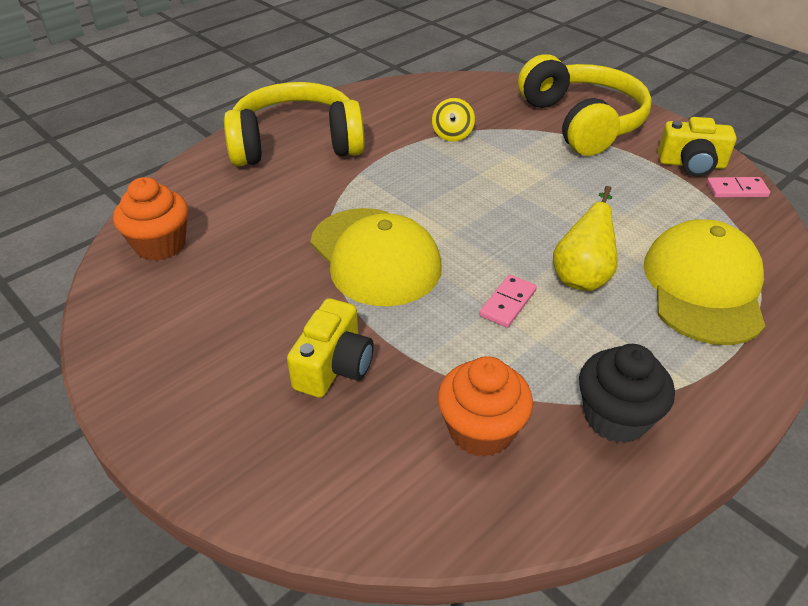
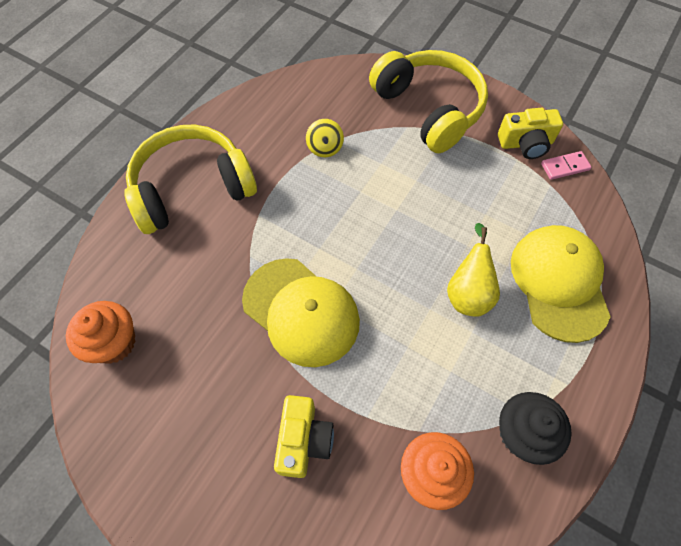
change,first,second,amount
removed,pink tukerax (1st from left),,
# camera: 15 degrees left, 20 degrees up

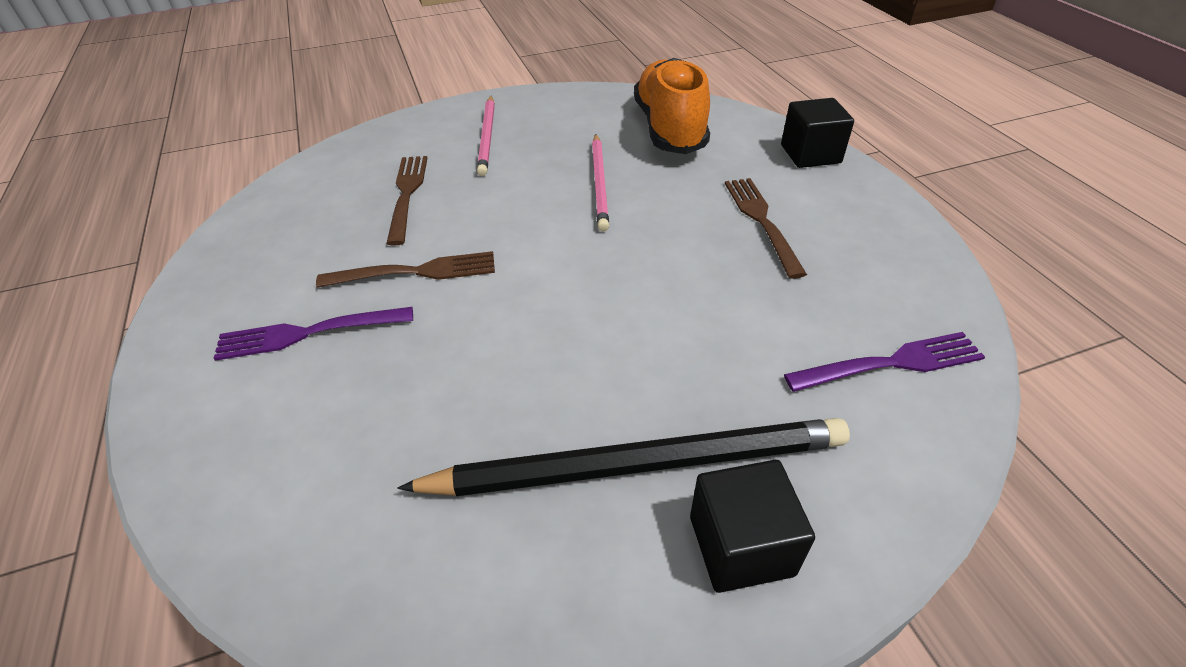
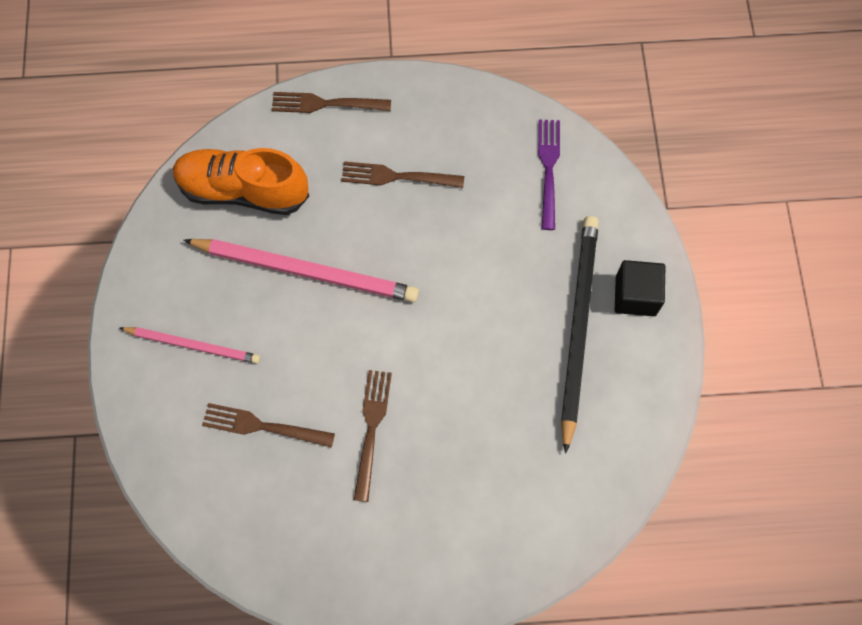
change,first,second,amount
resized,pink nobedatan (2nd from left),,x1.70
replaced,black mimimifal (2nd from left),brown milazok (2nd from left),
removed,purple milazok (1st from left),,
# camera: 75 degrees left, 25 degrees up

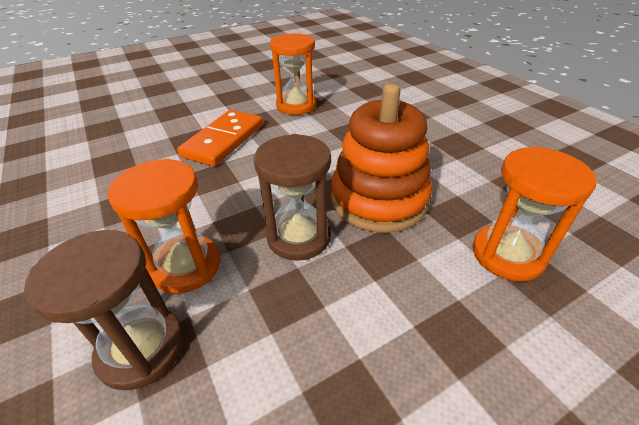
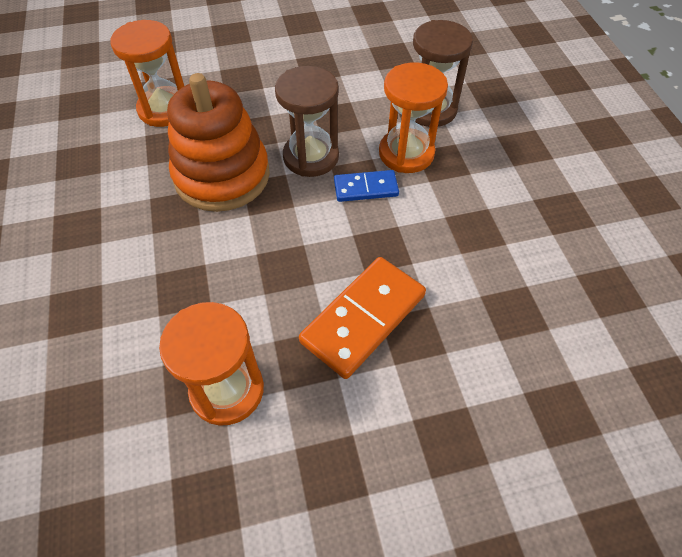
change,first,second,amount
added,,blue tukerax,
# camera: 165 degrees left, 15 degrees up

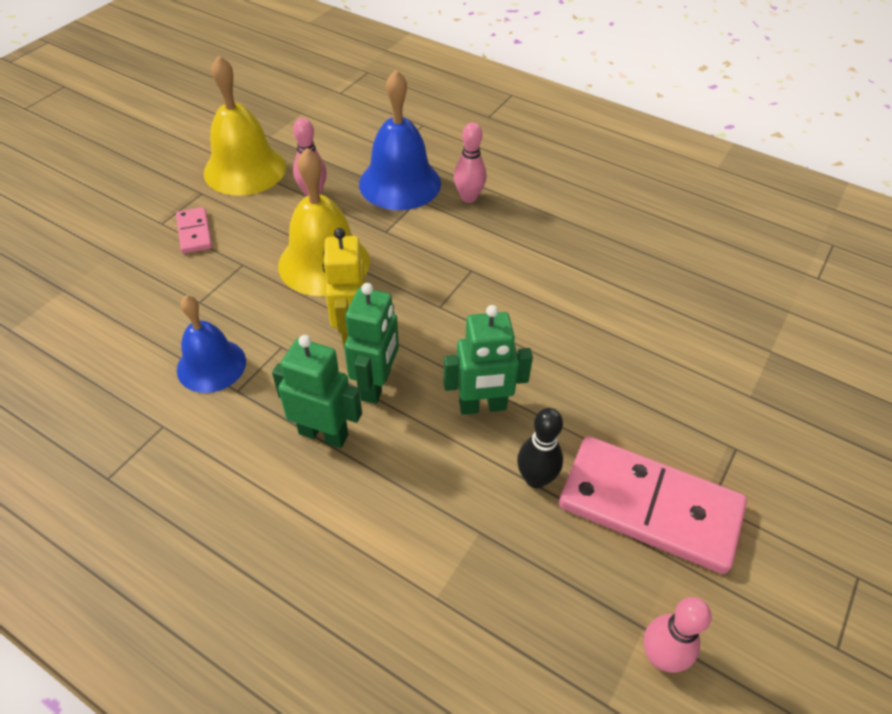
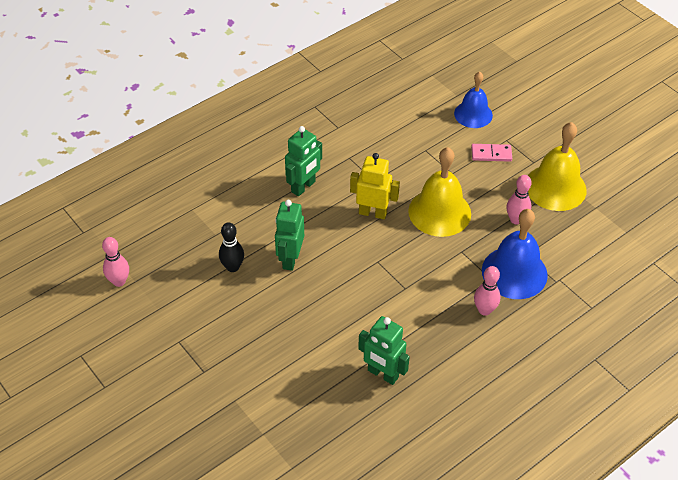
change,first,second,amount
moved,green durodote (2nd from left in the first image),green durodote (3rd from left),
moved,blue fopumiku (1st from left),,
removed,pink tukerax (2nd from left),,
# camera: 110 degrees right, 0 degrees up

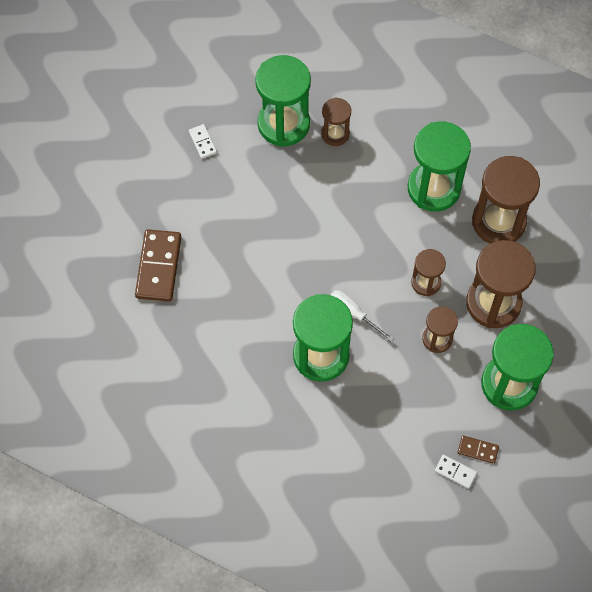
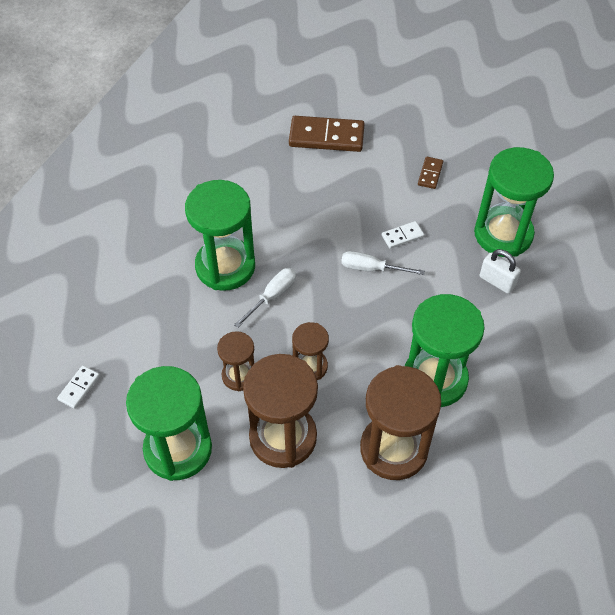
change,first,second,amount
added,,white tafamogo (2nd from left),
moved,white tukerax (1st from left in the first image),white tukerax (2nd from left),
moved,brown tukerax (2nd from left),,
replaced,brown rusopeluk (1st from left),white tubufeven,
# camera: 90 degrees right, 10 degrees down

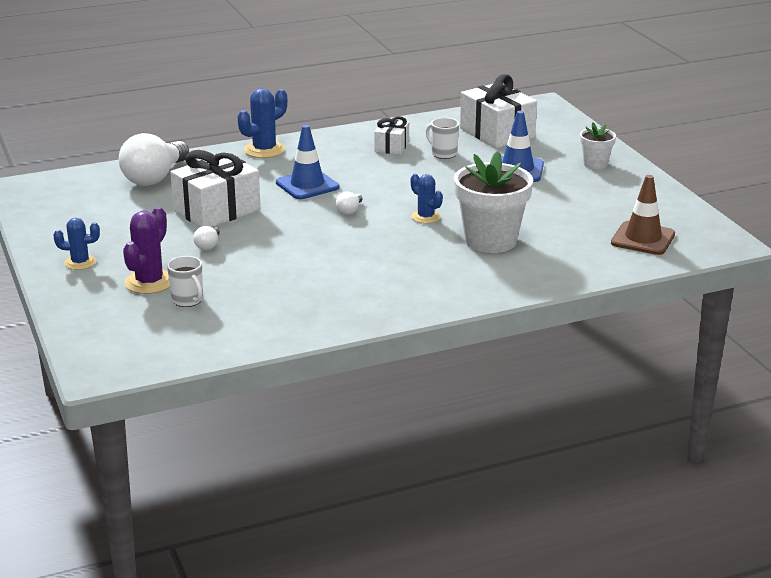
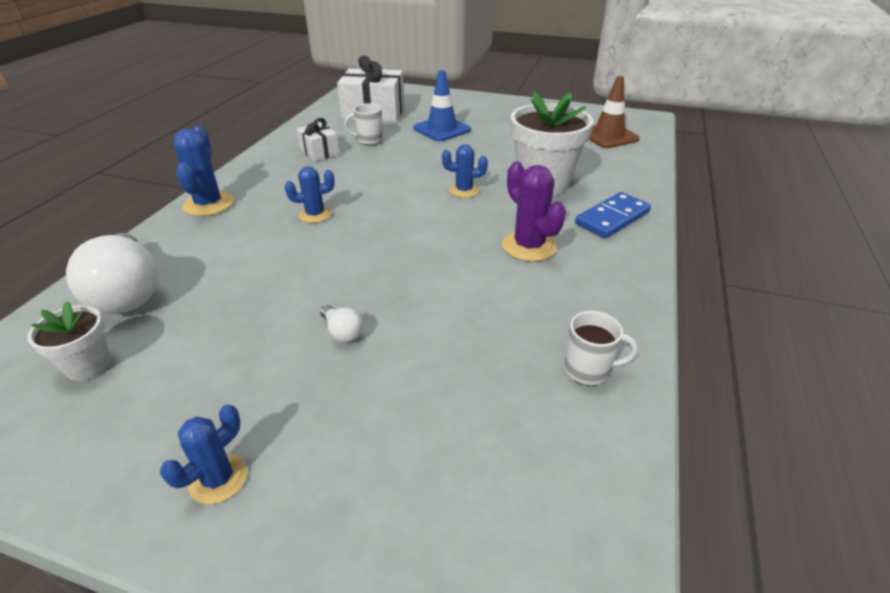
change,first,second,amount
moved,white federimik (2nd from left in the first image),white federimik (1st from left),
replaced,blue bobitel (1st from left),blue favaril (3rd from left),
moved,purple favaril,,
moved,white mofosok (1st from left in the first image),white mofosok (2nd from left),
added,,blue tukerax,
removed,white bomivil (1st from left),,
removed,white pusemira (3rd from left),,
# camera: 50 degrees left, 10 degrees up

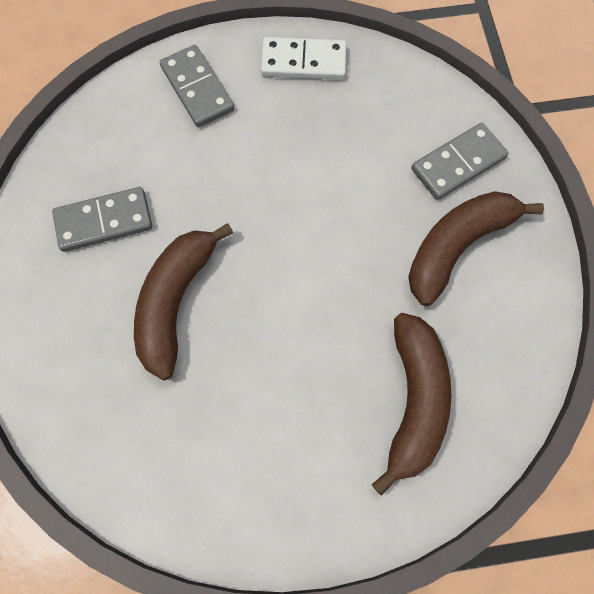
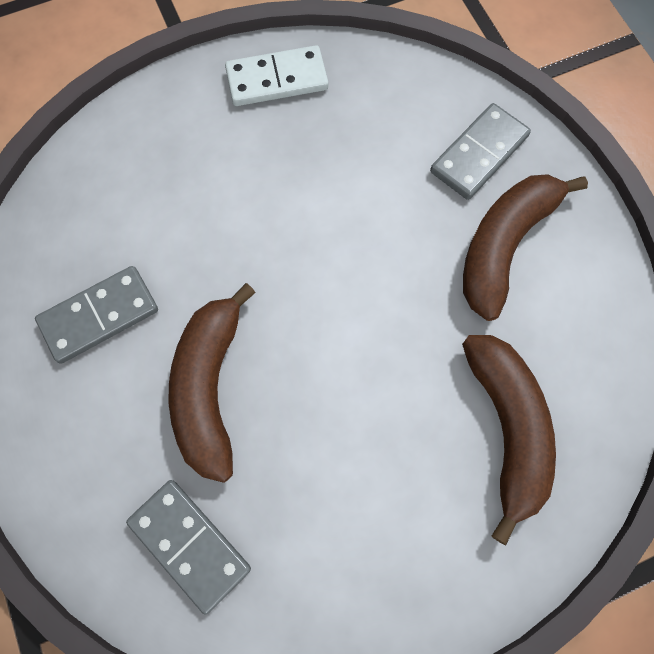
change,first,second,amount
moved,grey tukerax (2nd from left),,
# camera: 15 degrees left, 0 degrees up

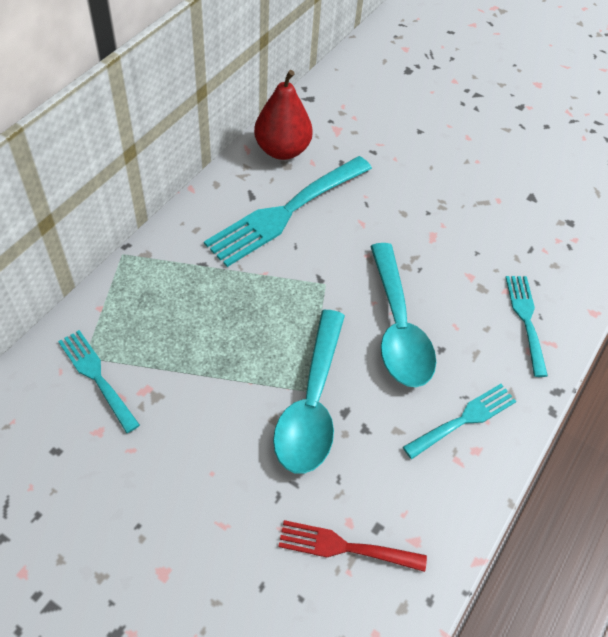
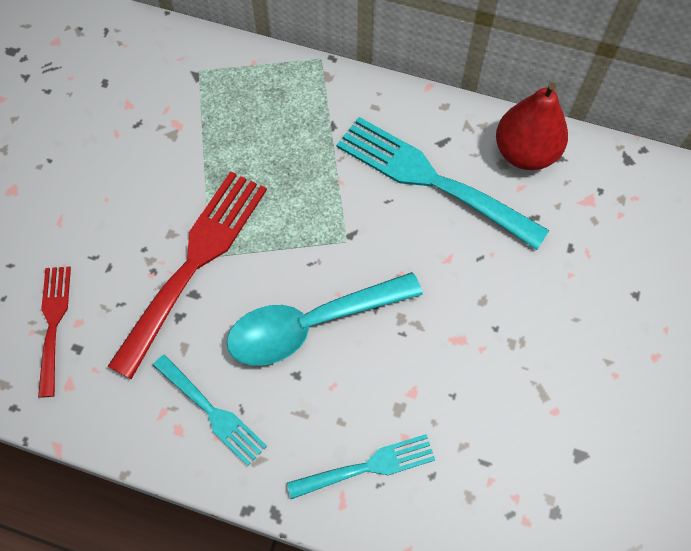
change,first,second,amount
replaced,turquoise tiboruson (1st from left),red milazok (2nd from left),
removed,turquoise milazok (1st from left),,
# camera: 80 degrees right, 10 degrees up

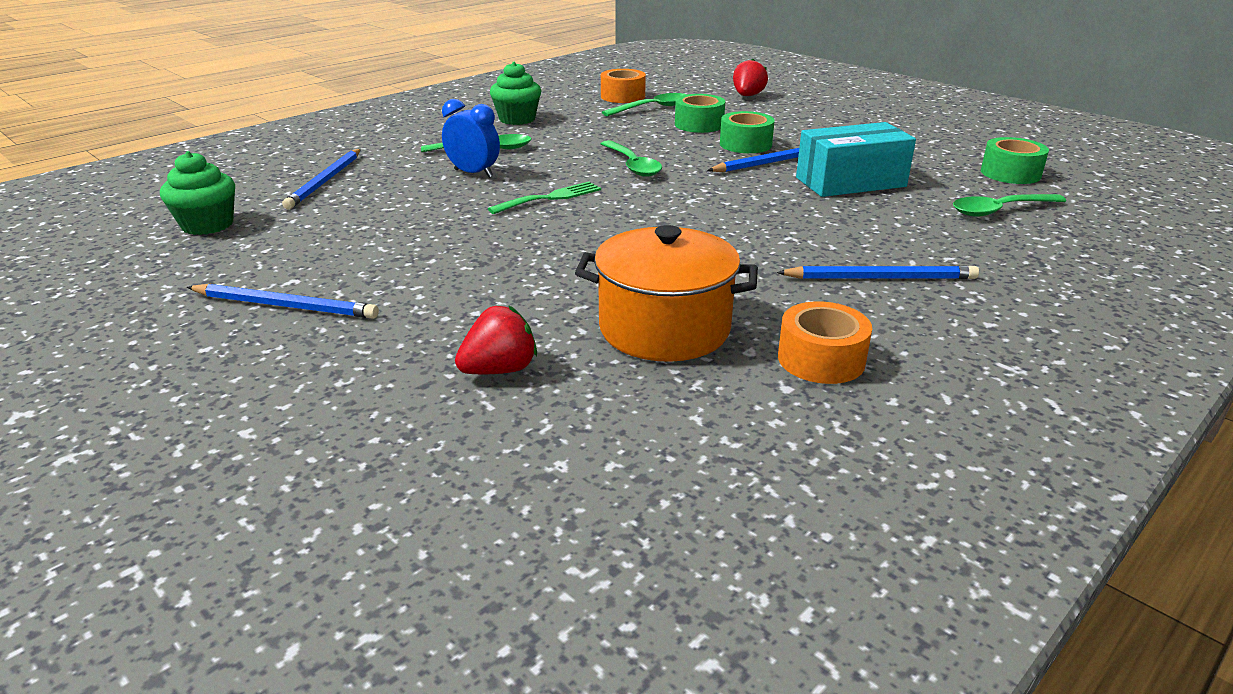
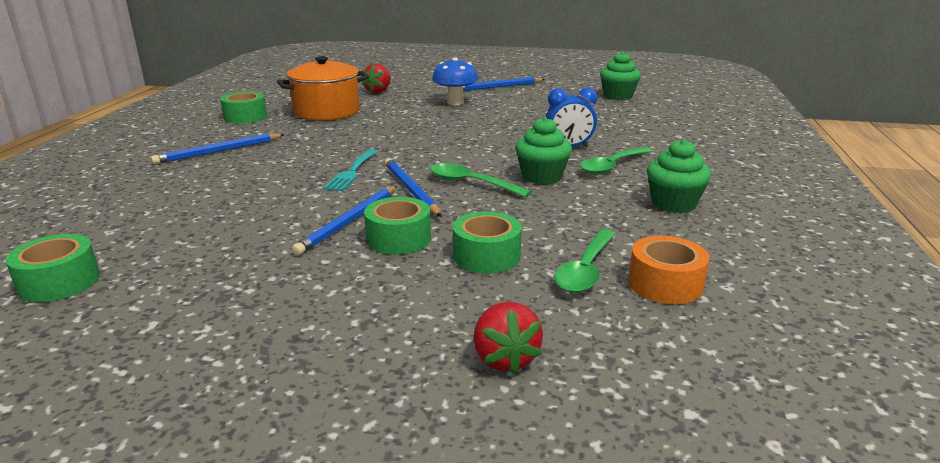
change,first,second,amount
recoloured,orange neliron (2nd from left),green neliron (2nd from left),
added,,turquoise milazok,
moved,blue nobedatan (2nd from left in the first image),blue nobedatan (3rd from left),
added,,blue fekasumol,
added,,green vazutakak (1st from left),
removed,green milazok,,
removed,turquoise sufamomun,,
removed,green tiboruson (4th from left),,
# camera: 145 degrees right, 5 degrees down

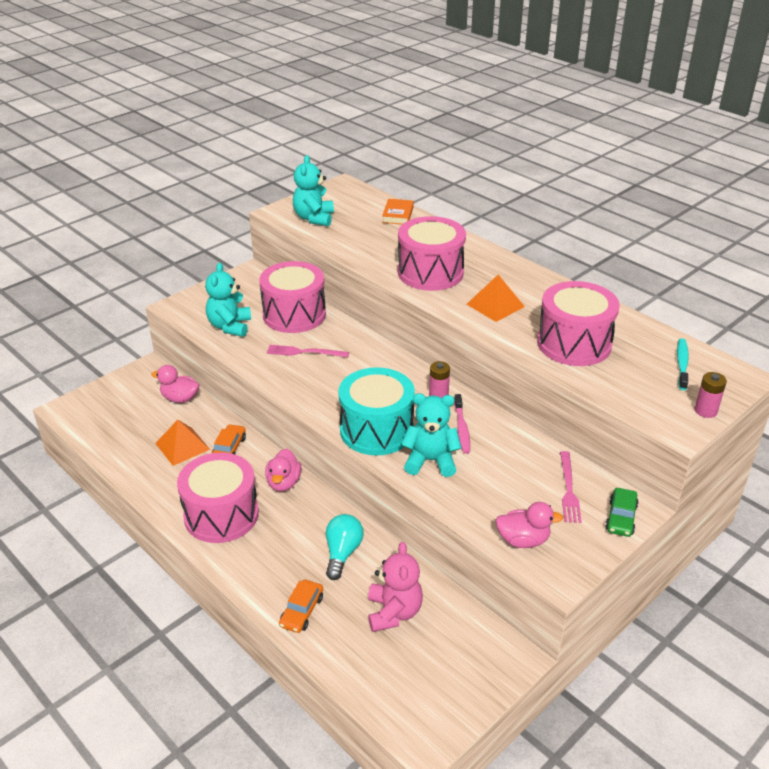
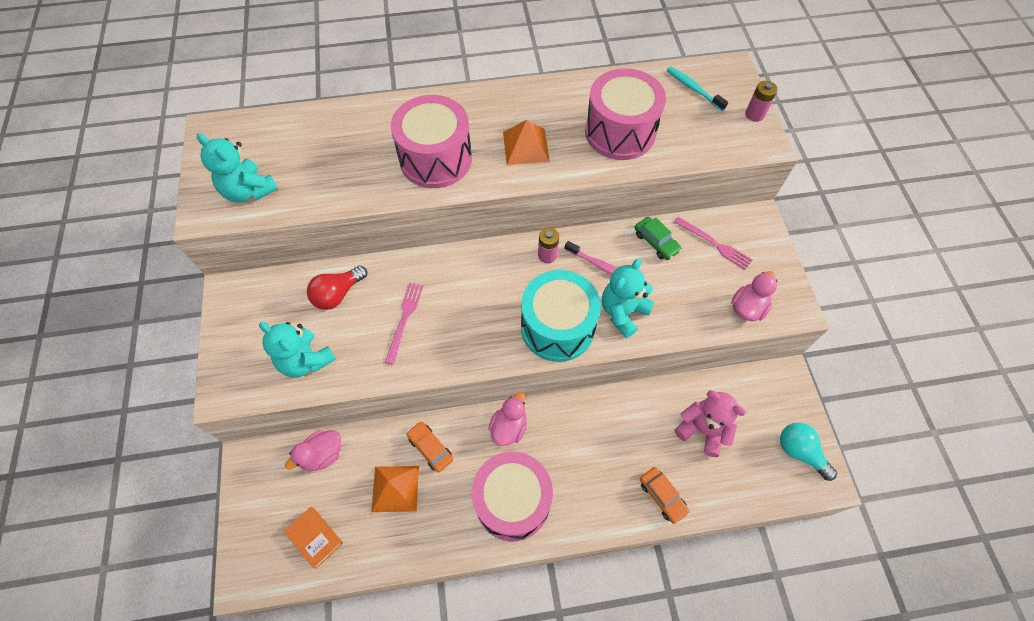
change,first,second,amount
moved,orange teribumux,,
replaced,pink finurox (2nd from left),red pusemira,
turned,pink milazok (1st from left),,150 degrees clockwise
turned,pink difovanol (2nd from left),,105 degrees counterclockwise
moved,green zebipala,,
moved,turquoise pusemira,,
# camera: 55 degrees left, 25 degrees up

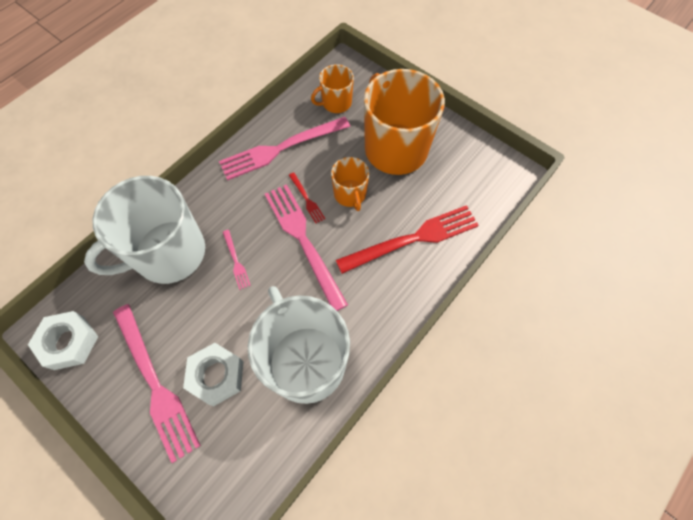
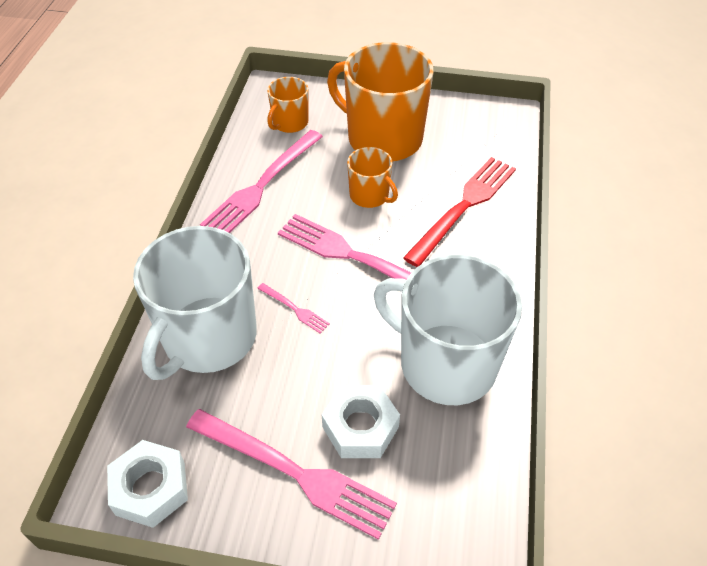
change,first,second,amount
removed,red milazok (1st from left),,
# camera: 30 degrees left, 15 degrees down

